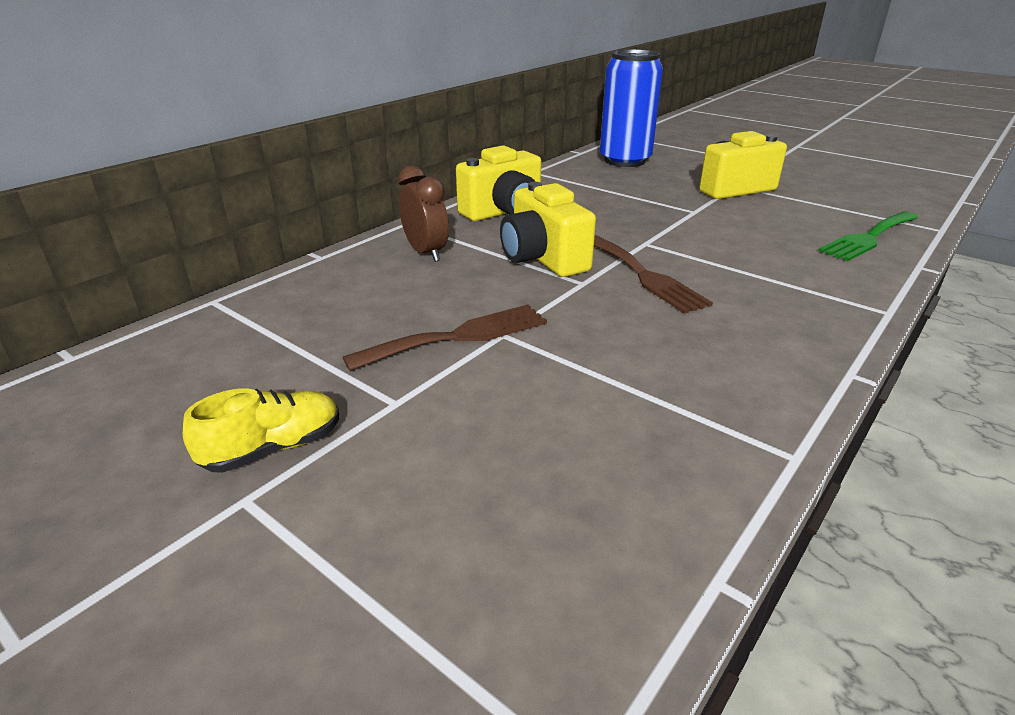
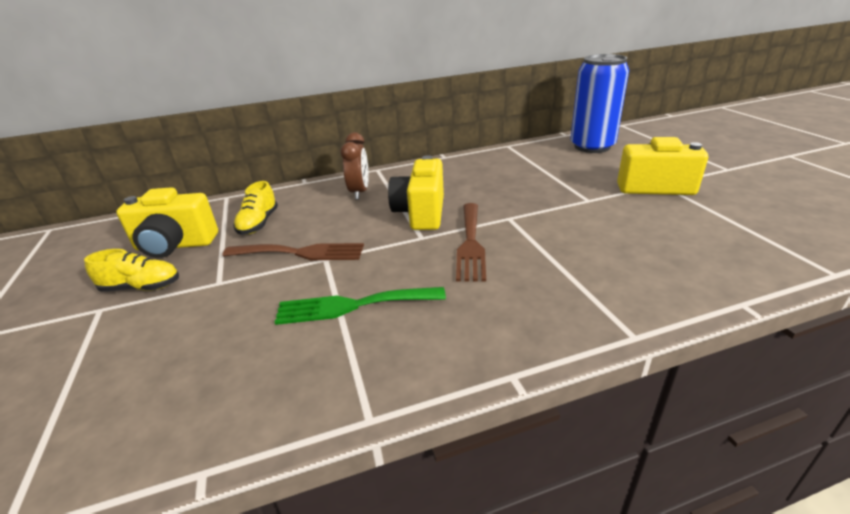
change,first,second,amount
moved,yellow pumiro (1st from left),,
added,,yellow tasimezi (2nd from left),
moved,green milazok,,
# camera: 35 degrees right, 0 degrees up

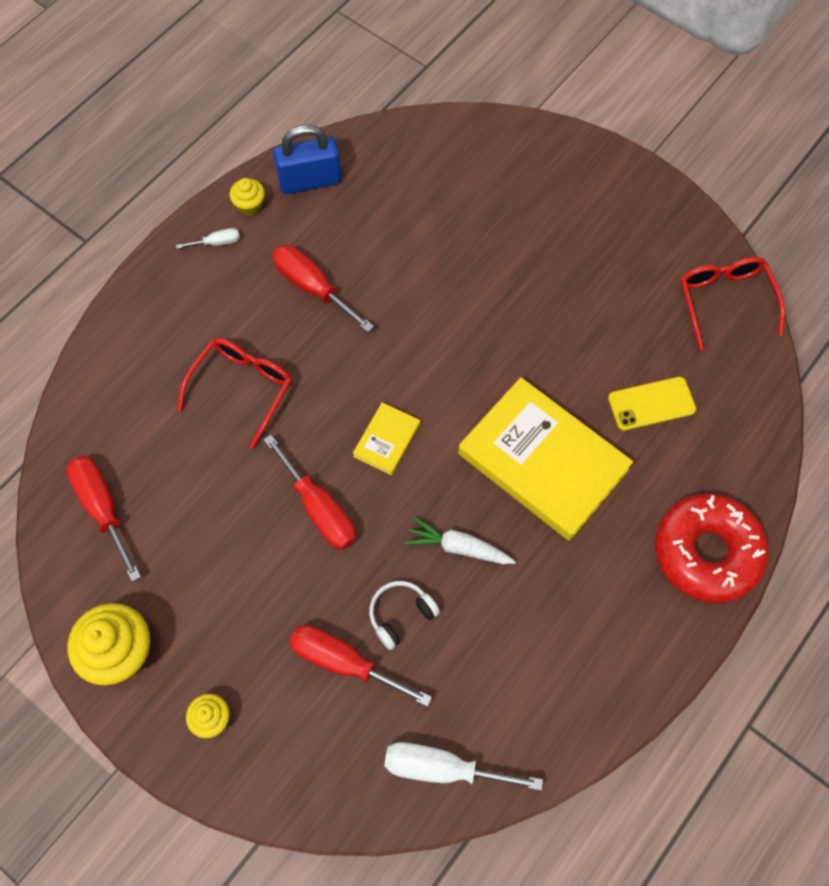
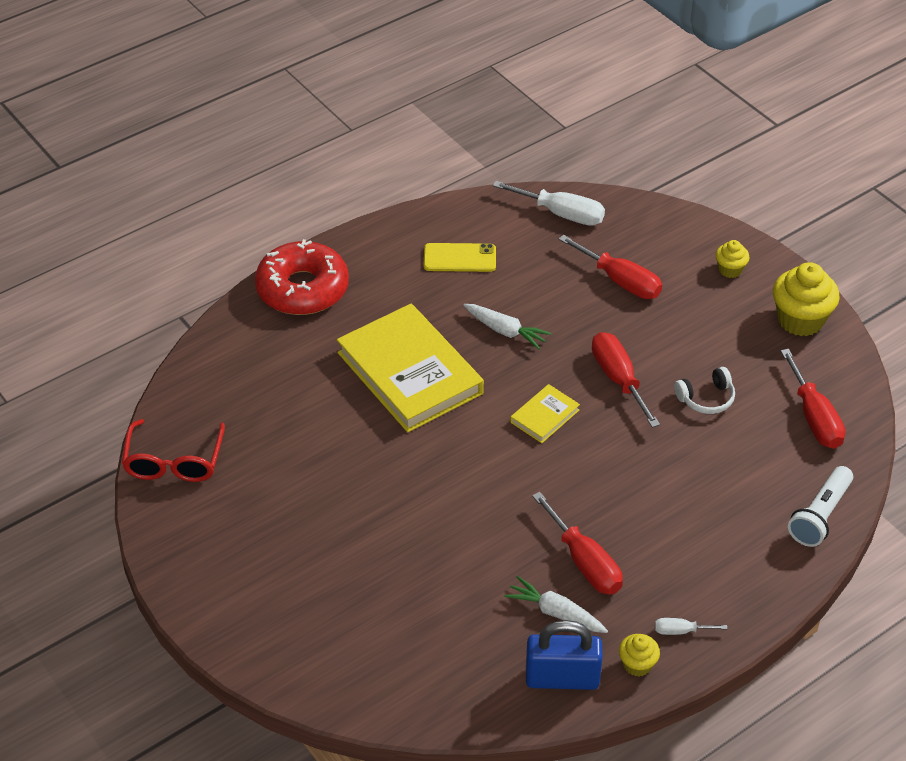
change,first,second,amount
moved,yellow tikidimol,,
added,,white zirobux (2nd from left),
moved,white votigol,,
added,,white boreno,
removed,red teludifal (1st from left),,
# camera: 165 degrees left, 20 degrees down

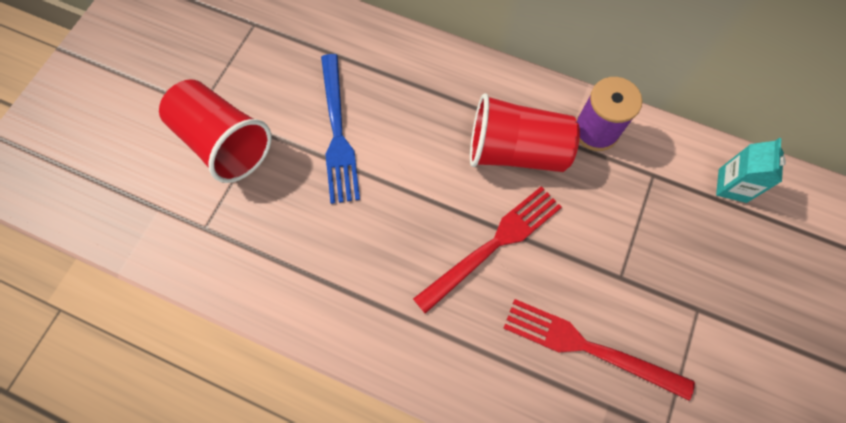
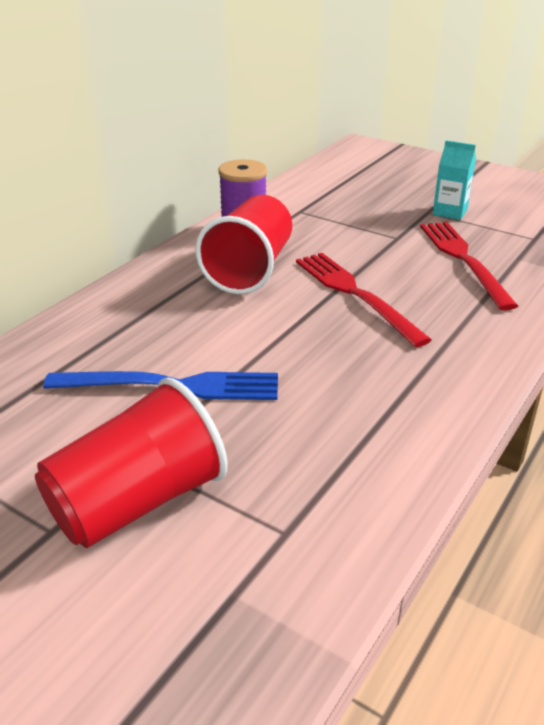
change,first,second,amount
turned,red milazok (2nd from left),,135 degrees clockwise
moved,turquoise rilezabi,,
# camera: 80 degrees left, 35 degrees down

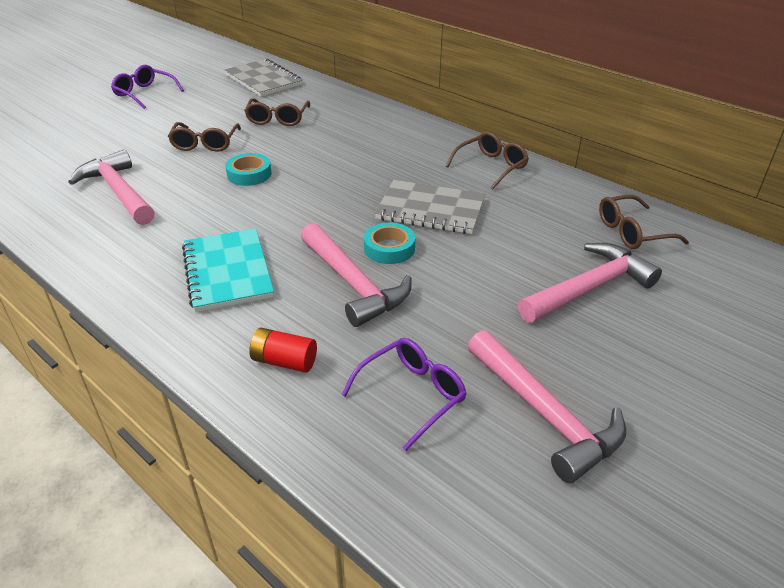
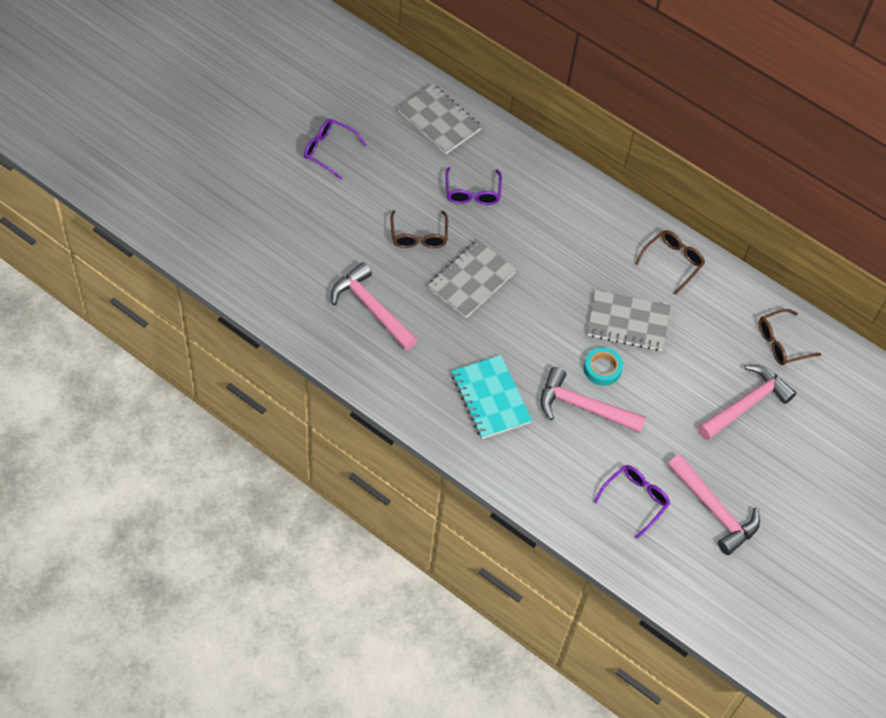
change,first,second,amount
replaced,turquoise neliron (1st from left),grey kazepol (2nd from left),
recoloured,brown teludifal (2nd from left),purple teludifal (2nd from left),
turned,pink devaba (2nd from left),,150 degrees clockwise
removed,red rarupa,,
# camera: 10 degrees left, 20 degrees up

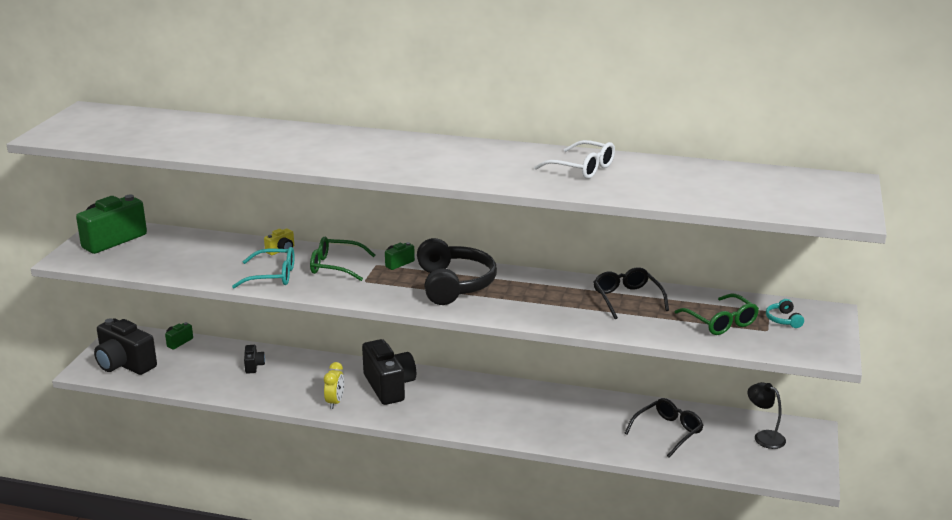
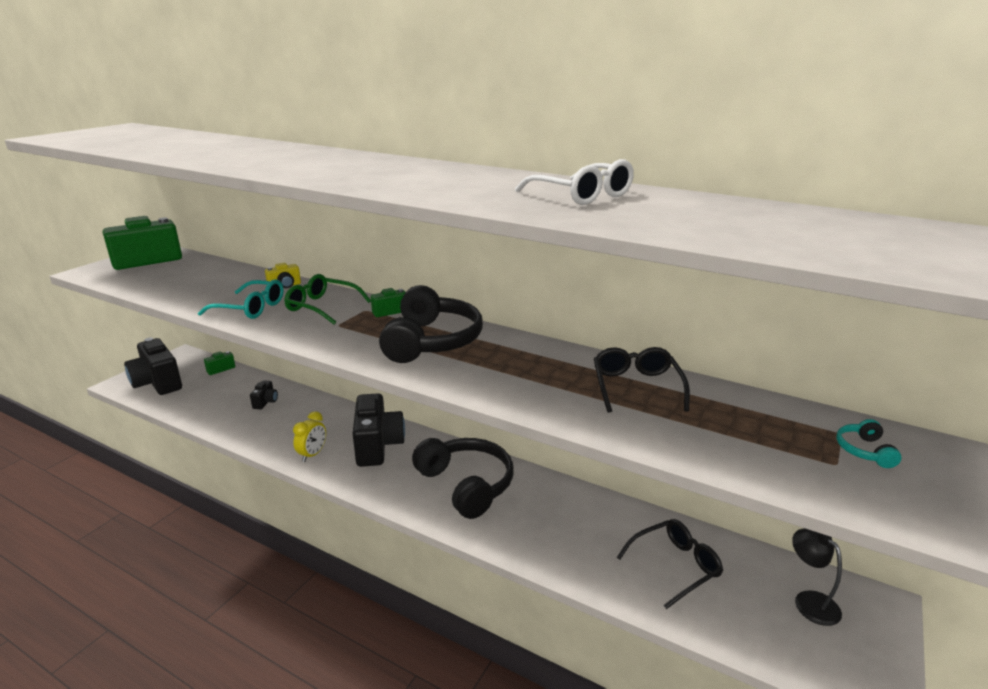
change,first,second,amount
added,,black votigol (2nd from left),
removed,green teludifal (2nd from left),,
# camera: 15 degrees right, 0 degrees up

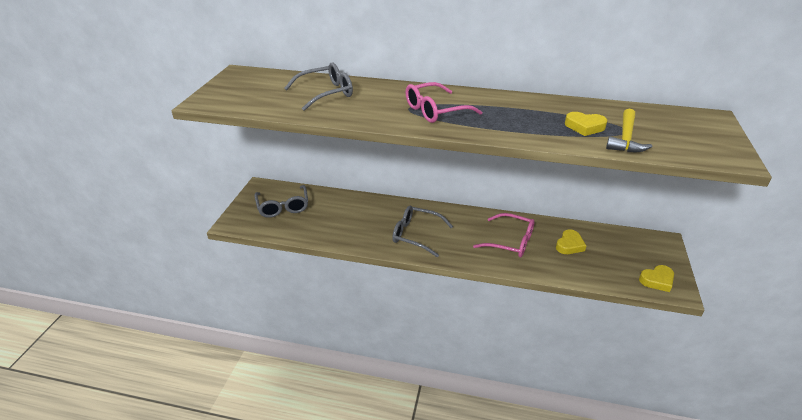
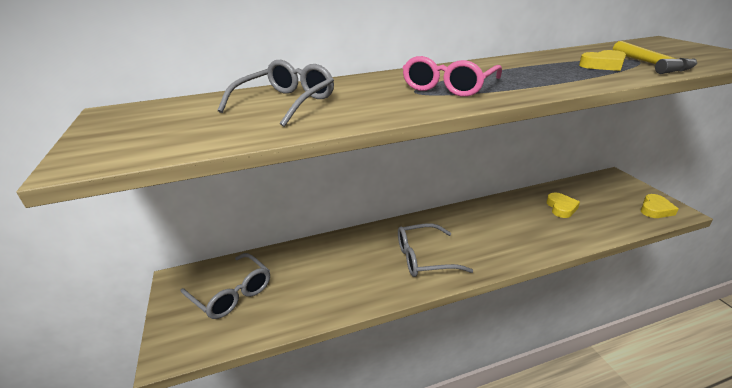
change,first,second,amount
removed,pink teludifal (2nd from left),,
# camera: 30 degrees left, 5 degrees down

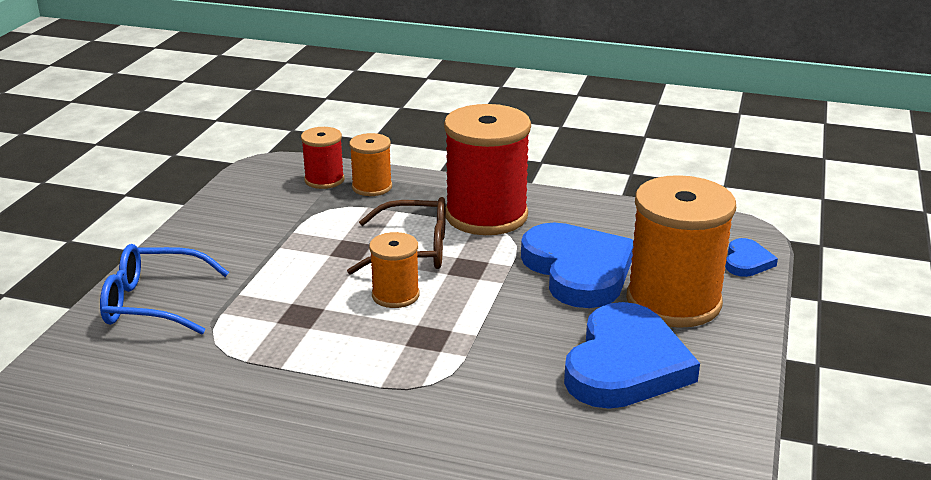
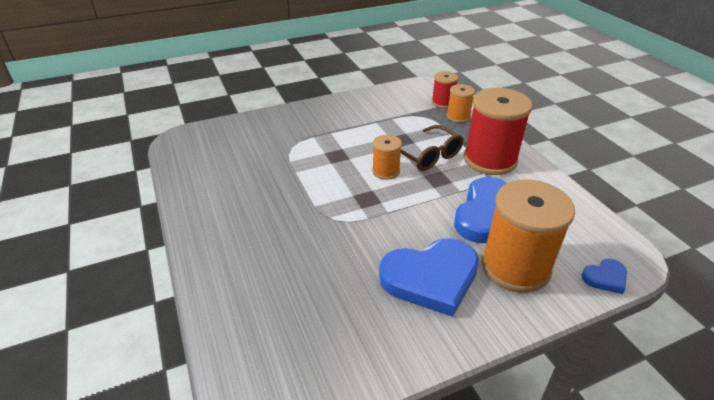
change,first,second,amount
removed,blue teludifal,,
# camera: 50 degrees right, 10 degrees up

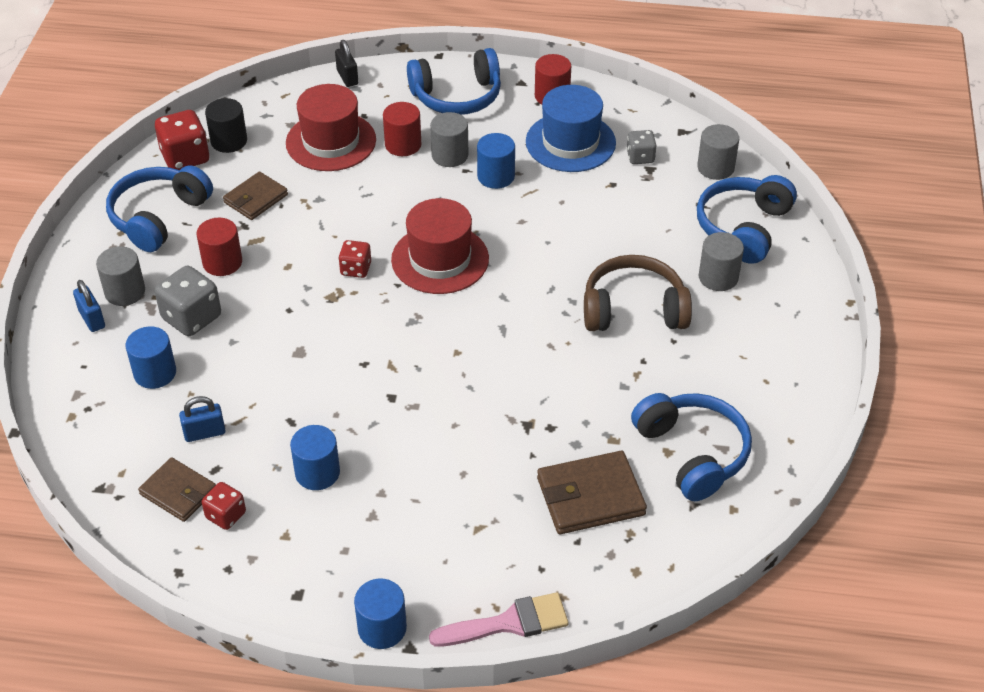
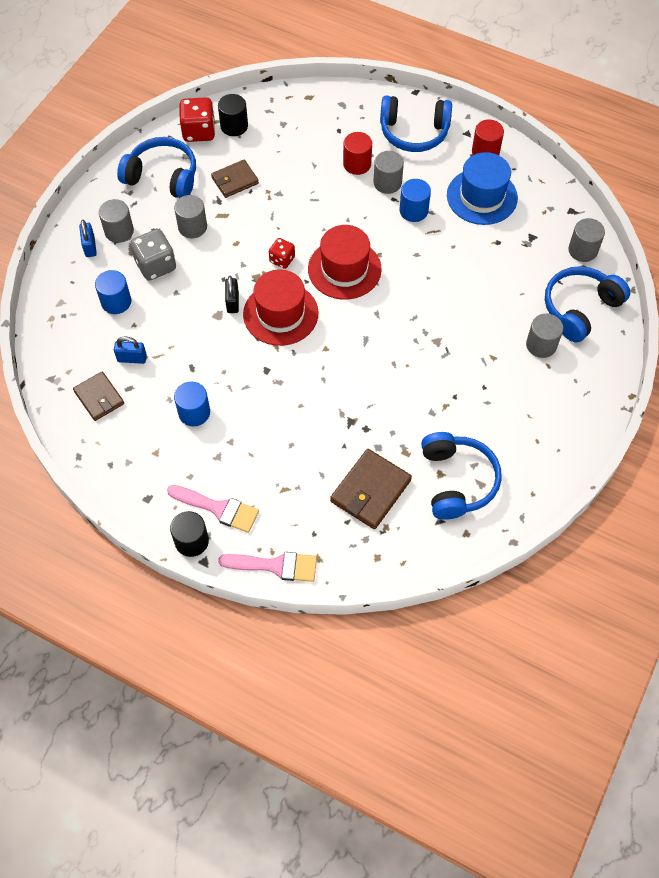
change,first,second,amount
turned,blue votigol (1st from left),,60 degrees clockwise
added,,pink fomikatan (1st from left),
recoloured,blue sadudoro (3rd from left),black sadudoro (1st from left),
recoloured,red sadudoro (1st from left),grey sadudoro (2nd from left),
moved,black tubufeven,,
moved,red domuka (1st from left),,
turned,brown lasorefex (3rd from left),,60 degrees counterclockwise
removed,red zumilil (2nd from left),,
removed,brown votigol,,
removed,grey zumilil (2nd from left),,
# camera: 20 degrees right, 15 degrees up

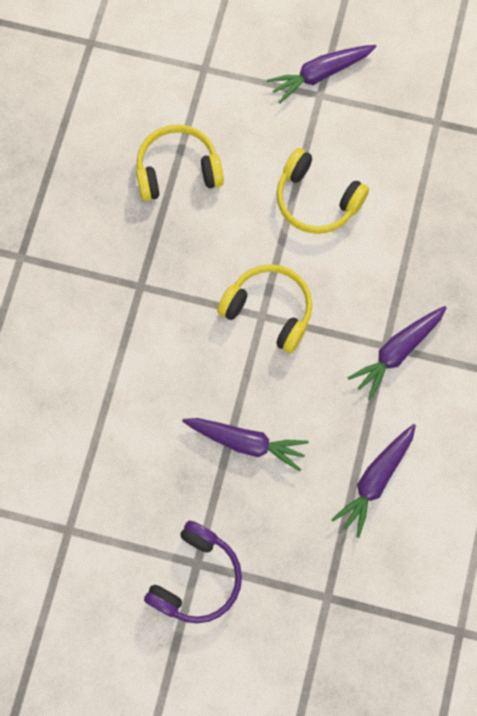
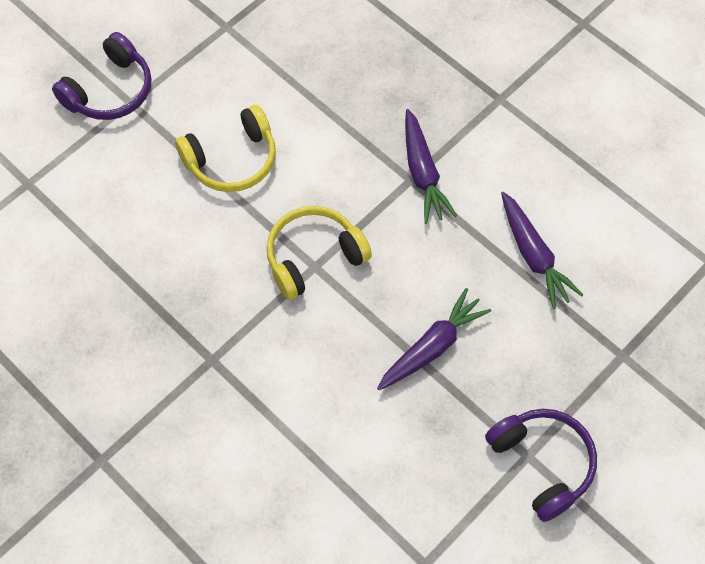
change,first,second,amount
replaced,purple zirobux (2nd from left),purple votigol (1st from left),
removed,yellow votigol (1st from left),,
# camera: 60 degrees left, 10 degrees down

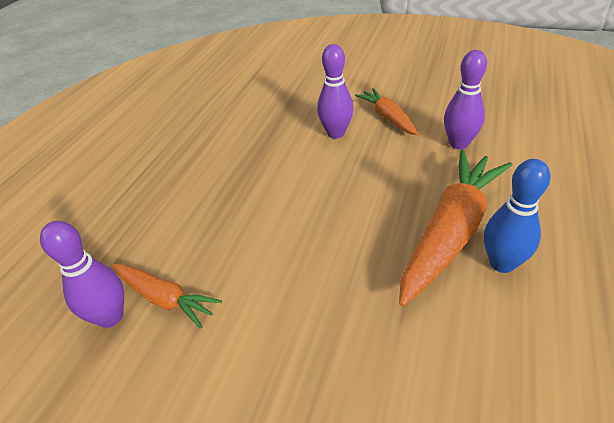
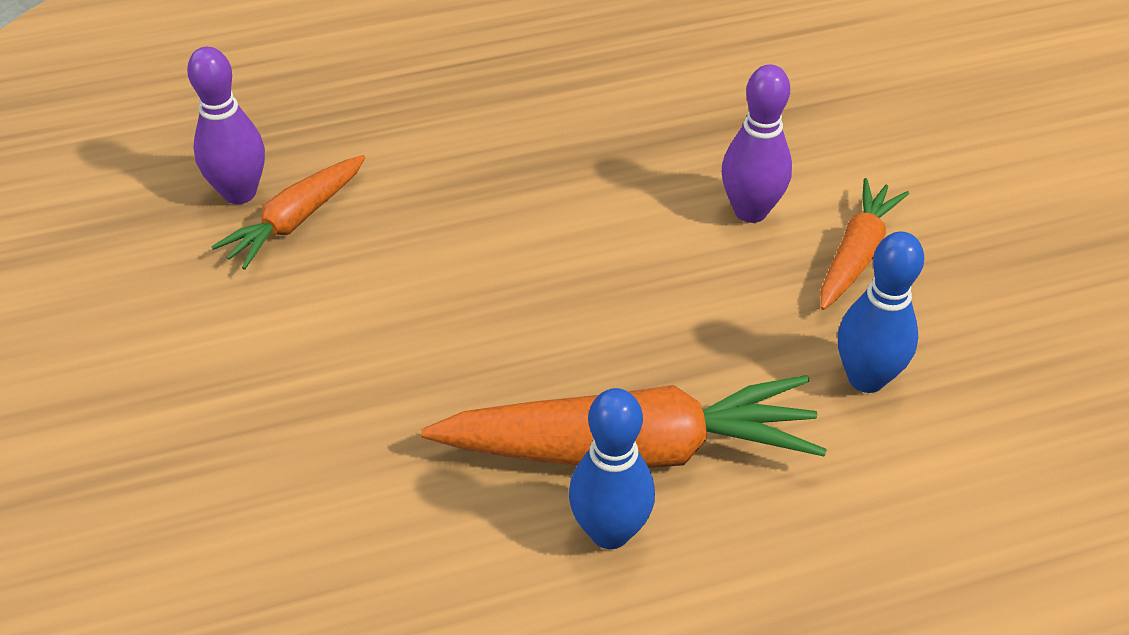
change,first,second,amount
turned,orange zirobux (1st from left),,45 degrees clockwise
recoloured,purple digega (3rd from left),blue digega (2nd from left),
# camera: 50 degrees right, 5 degrees up

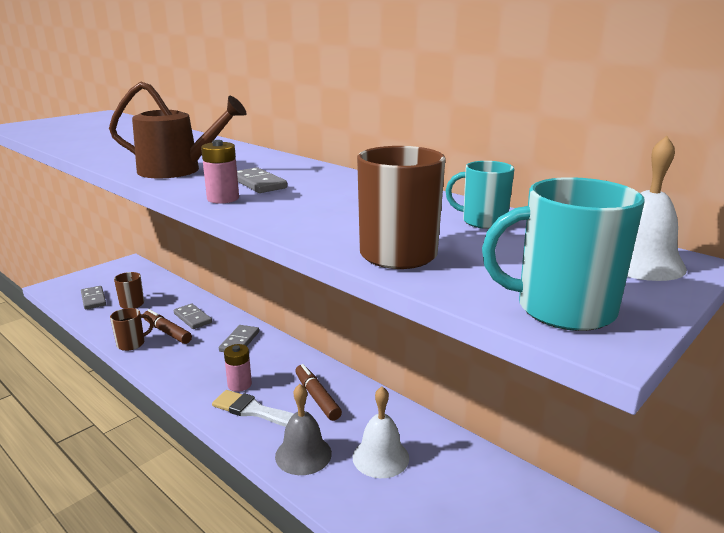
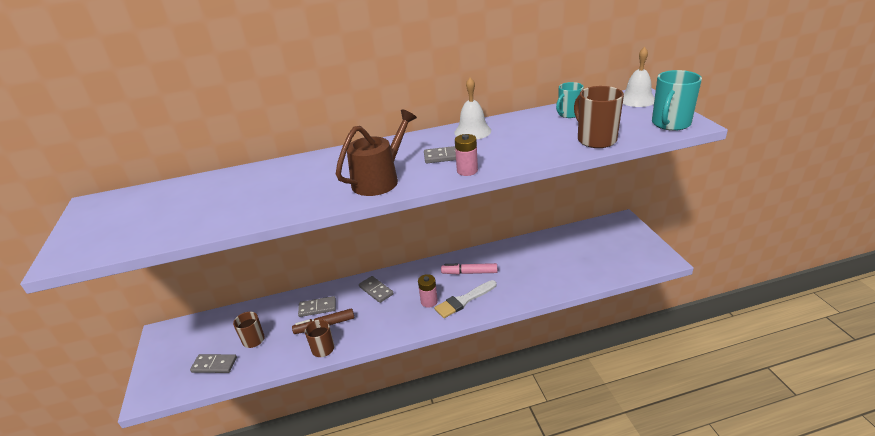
change,first,second,amount
recoloured,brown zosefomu (2nd from left),pink zosefomu,
moved,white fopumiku (1st from left),,
removed,grey fopumiku,,
# camera: 55 degrees left, 10 degrees up

